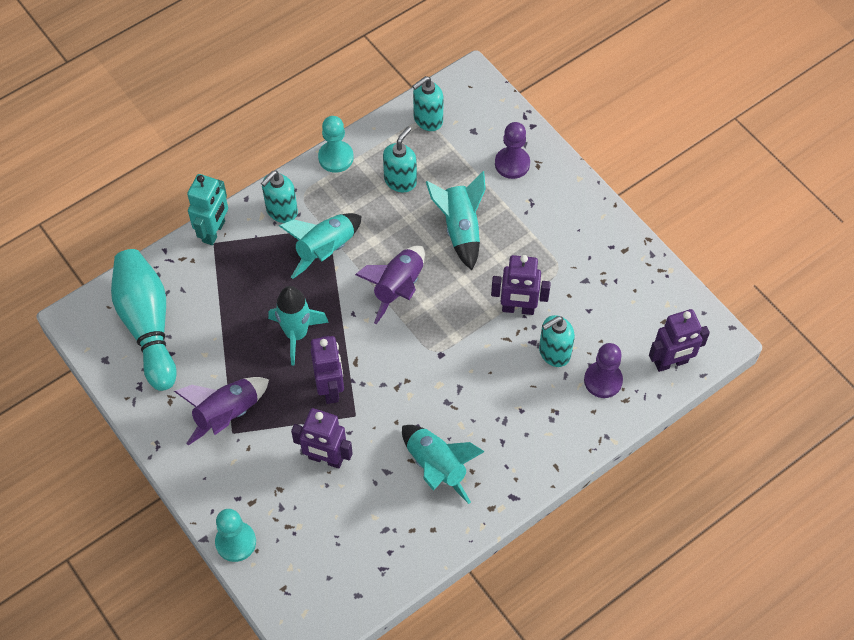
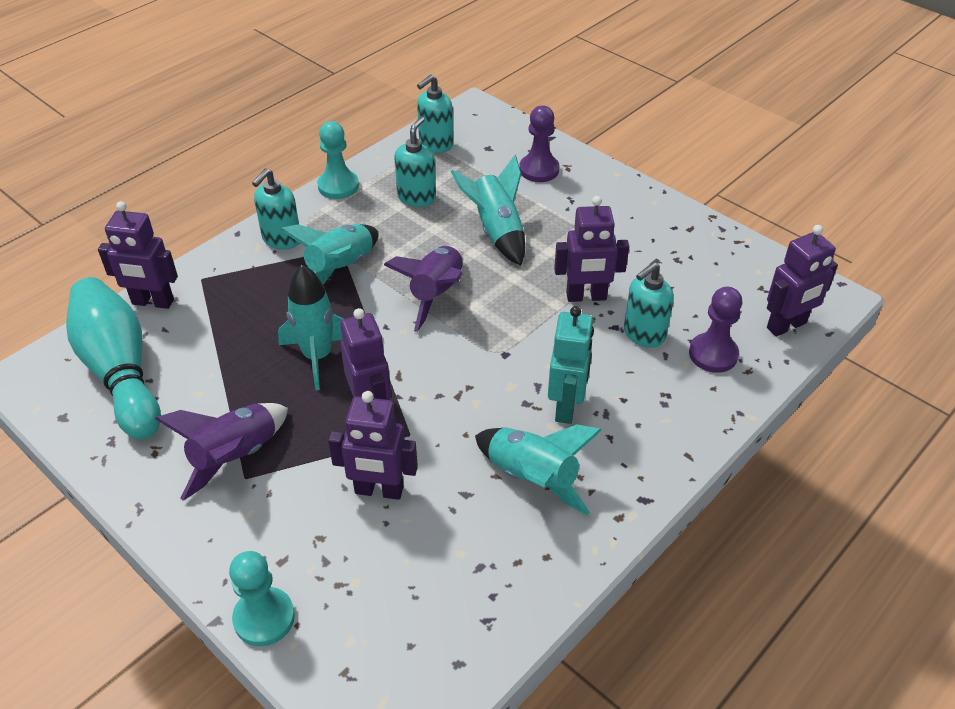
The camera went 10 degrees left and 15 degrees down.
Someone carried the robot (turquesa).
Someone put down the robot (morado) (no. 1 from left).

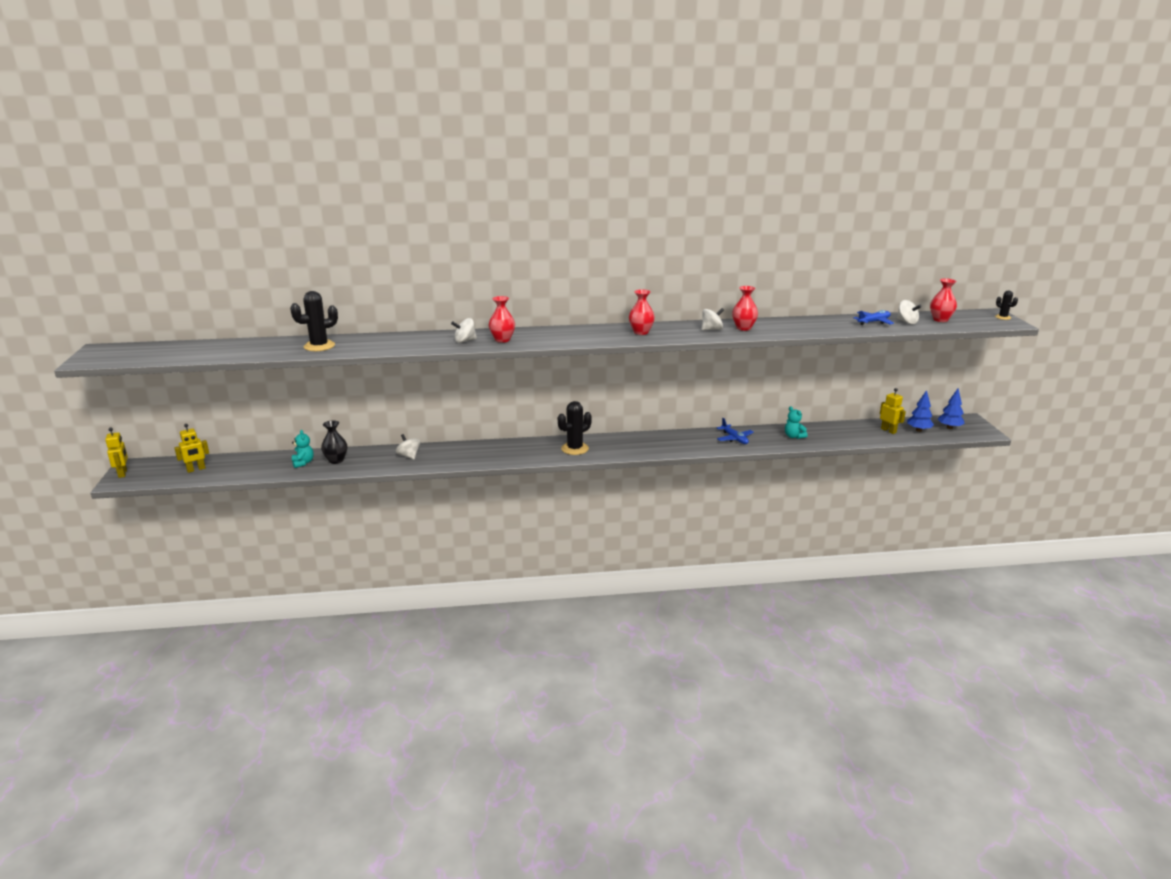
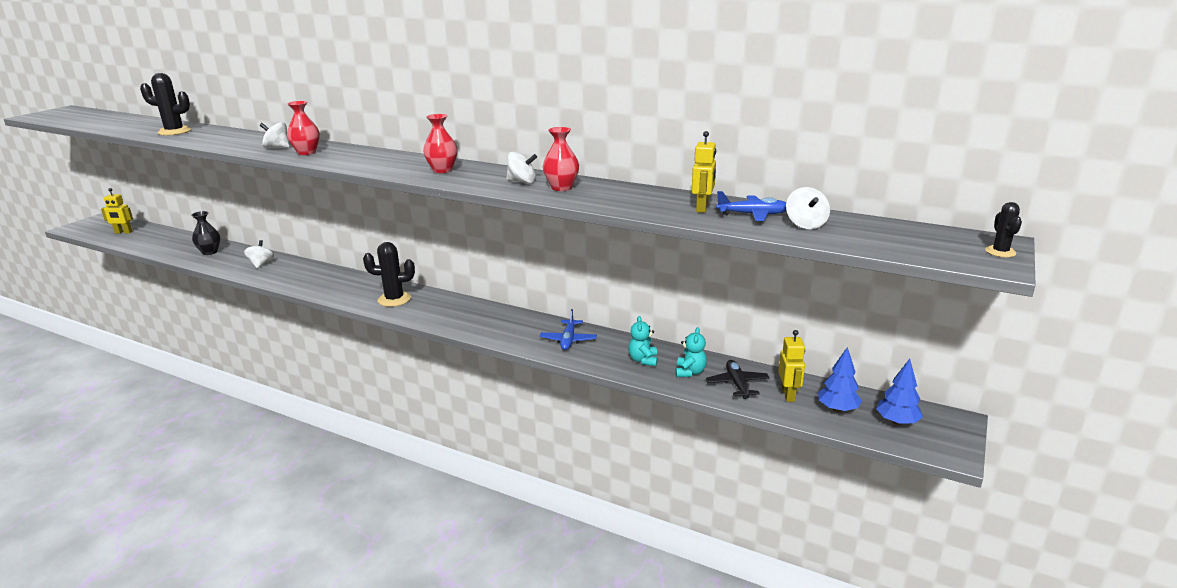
The camera went 35 degrees right and 0 degrees up.
Someone carried the robot (amarillo) (no. 1 from left in the first image).
Someone carried the osito (turquesa) (no. 1 from left in the first image).
Someone took away the florero (rojo) (no. 4 from left).
Someone put down the avión (negro).

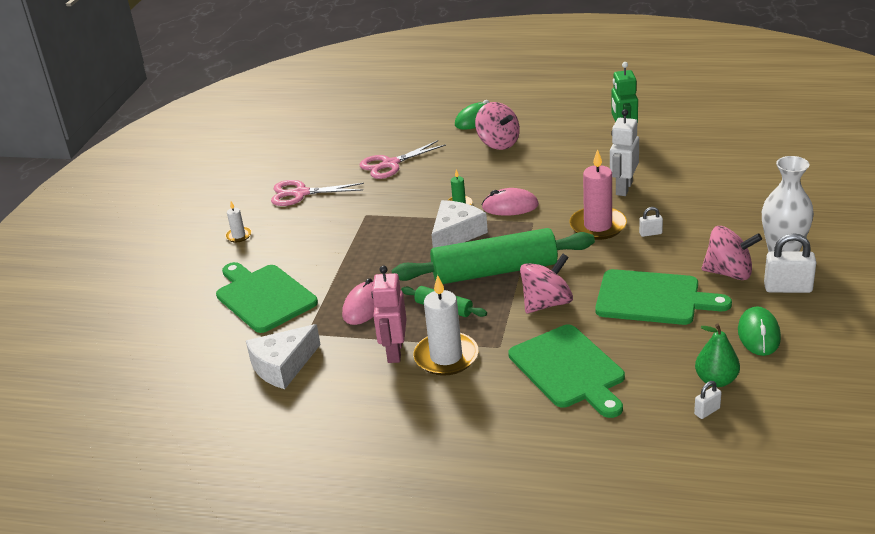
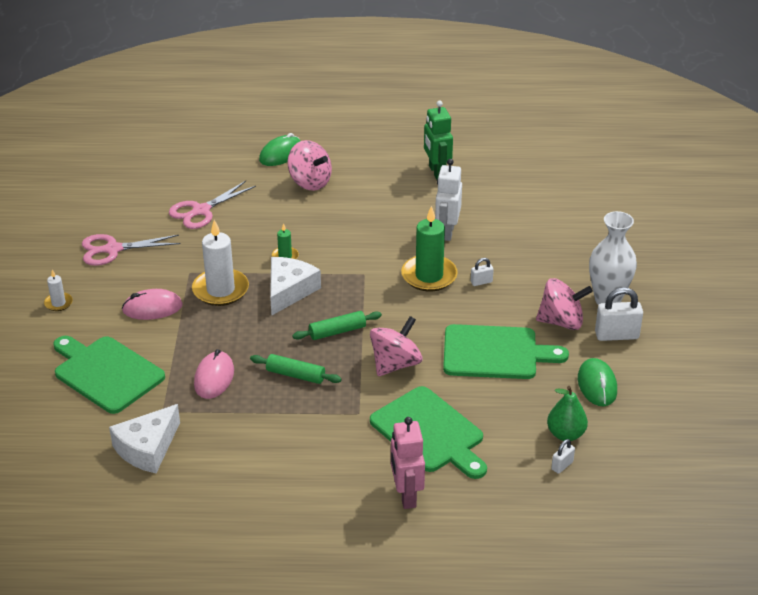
The camera went 15 degrees left and 5 degrees up.
Someone carried the robot (rosa).
Someone scaled the rodillo (verde) (no. 2 from left) by 0.46.
Someone carried the vela (blanco) (no. 2 from left).
Someone carried the ratón (rosa) (no. 2 from left in the first image).
Someone repainted the vela (rosa), which became the vela (verde) (no. 2 from left).

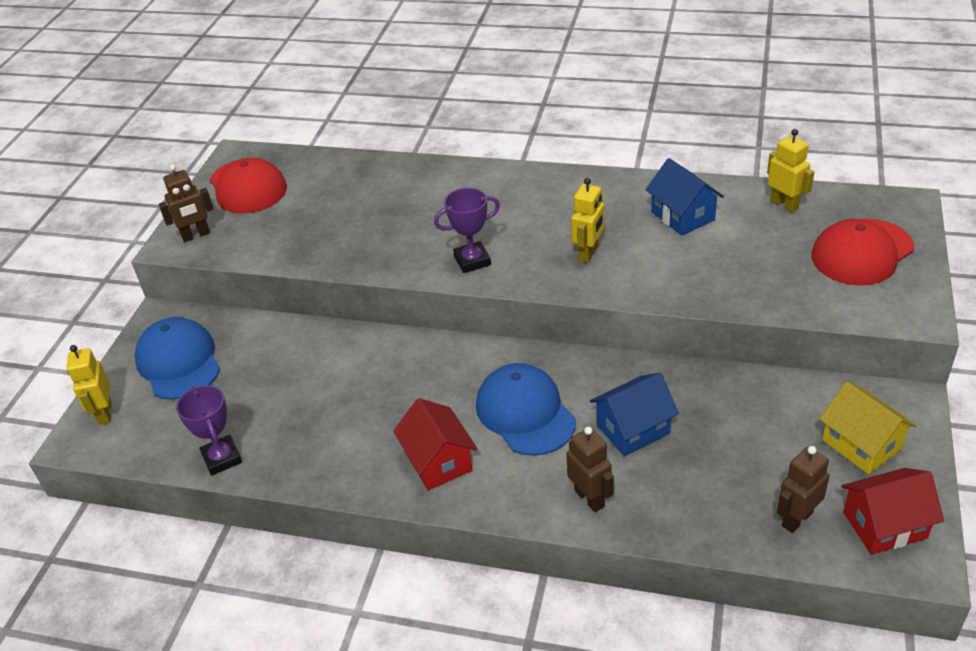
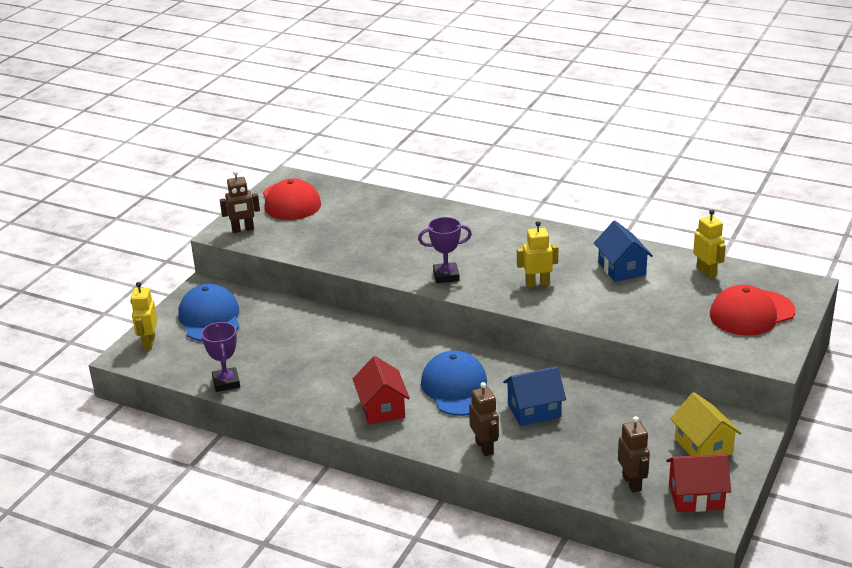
The camera went 10 degrees right and 10 degrees down.
Someone rotated the robot (amarillo) (no. 2 from left) by 135 degrees counterclockwise.
Someone rotated the robot (marrón) (no. 3 from left) by 105 degrees clockwise.

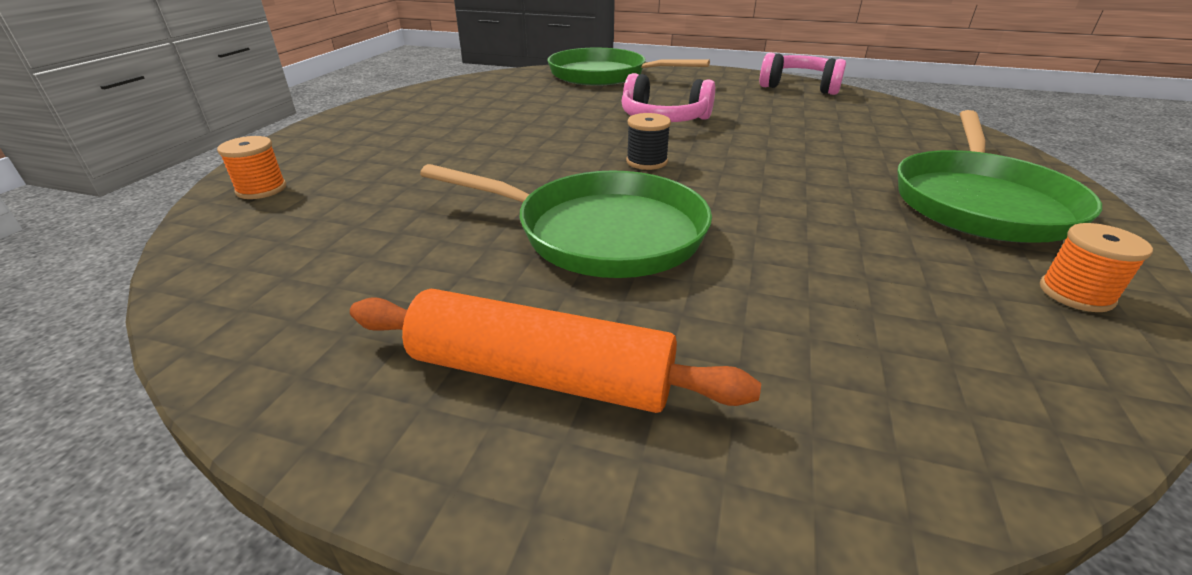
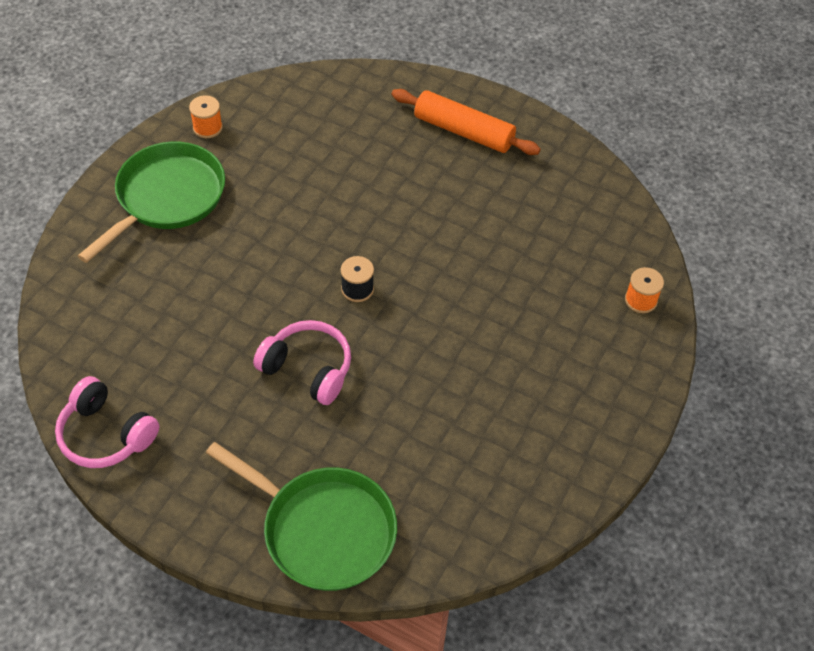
The camera went 170 degrees left and 20 degrees up.
Someone took away the sartén (verde) (no. 1 from left).

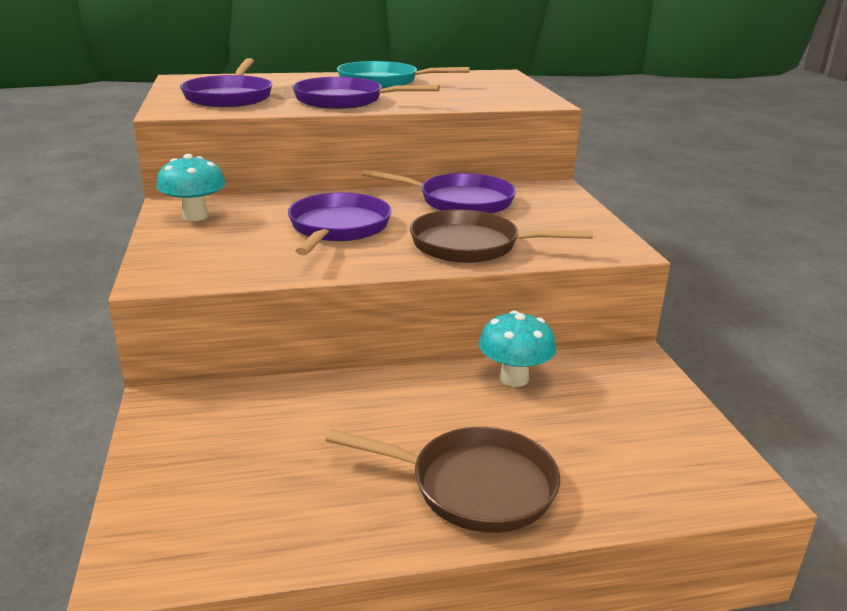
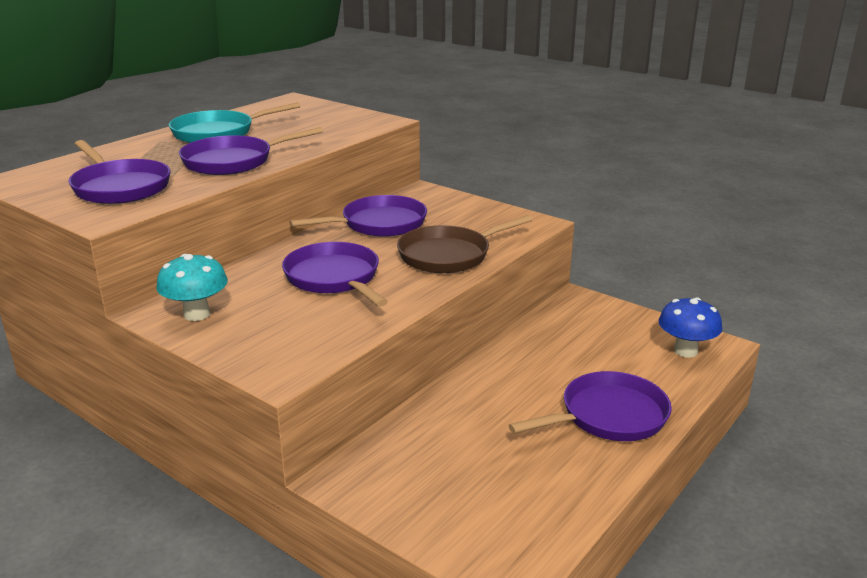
The camera went 40 degrees left and 0 degrees up.
Someone repainted the sartén (marrón) (no. 1 from left), which became the sartén (morado) (no. 5 from left).
Someone took away the seta (turquesa) (no. 2 from left).
Someone put down the seta (azul).

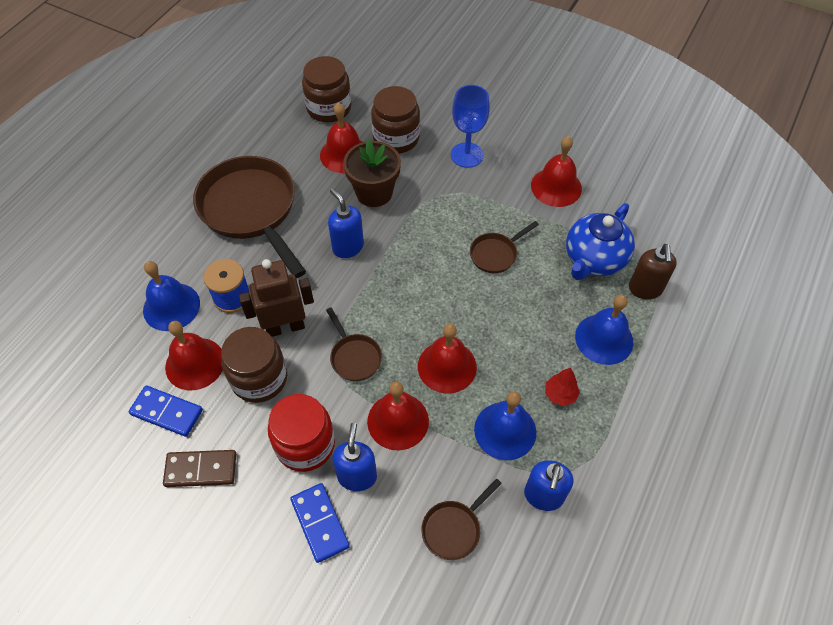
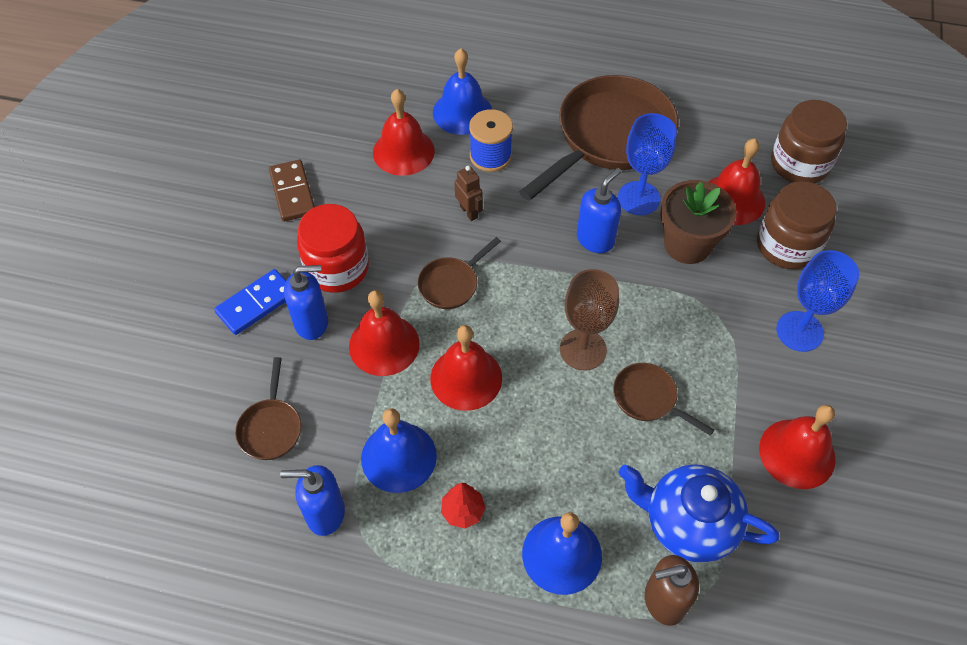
The camera went 75 degrees right and 0 degrees up.
Someone took away the ficha de dominó (azul) (no. 1 from left).
Someone took away the tarro (marrón) (no. 1 from left).
Someone scaled the robot (marrón) by 0.53.
Someone rotated the sartén (marrón) (no. 3 from left in the first image) by 120 degrees counterclockwise.
Someone put down the copa (marrón).
Someone put down the copa (azul) (no. 1 from left).

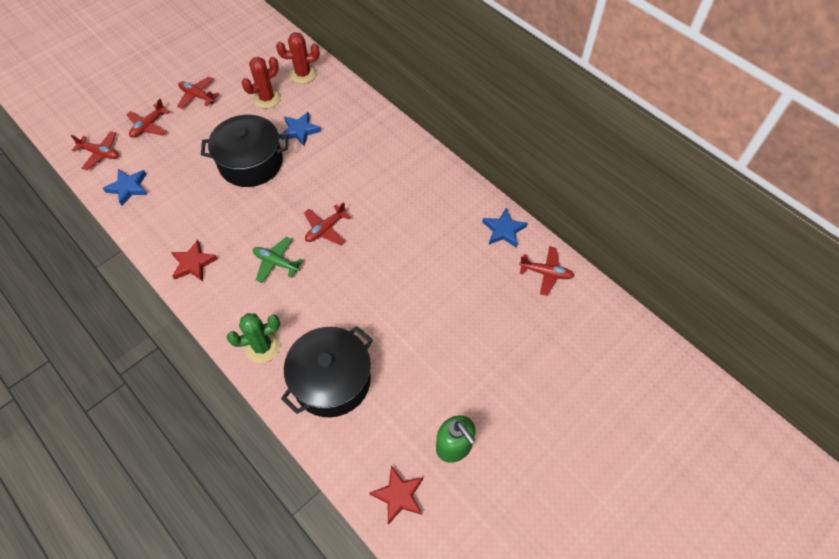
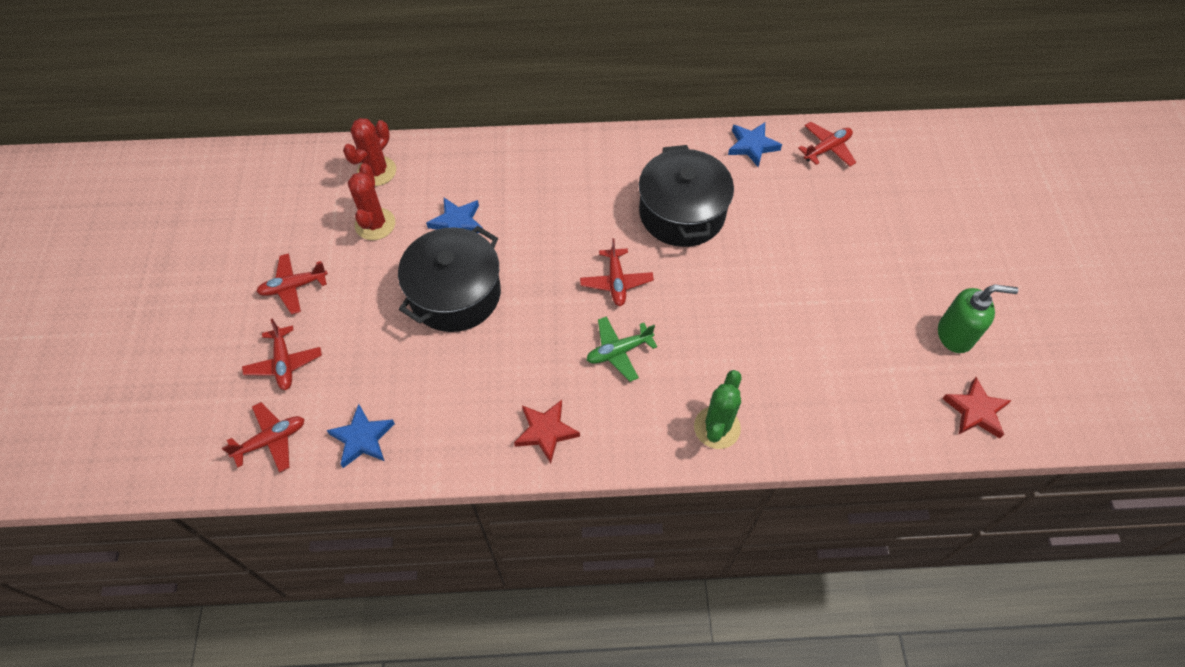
The camera went 50 degrees left and 0 degrees up.
Someone carried the olla (negro) (no. 2 from left).

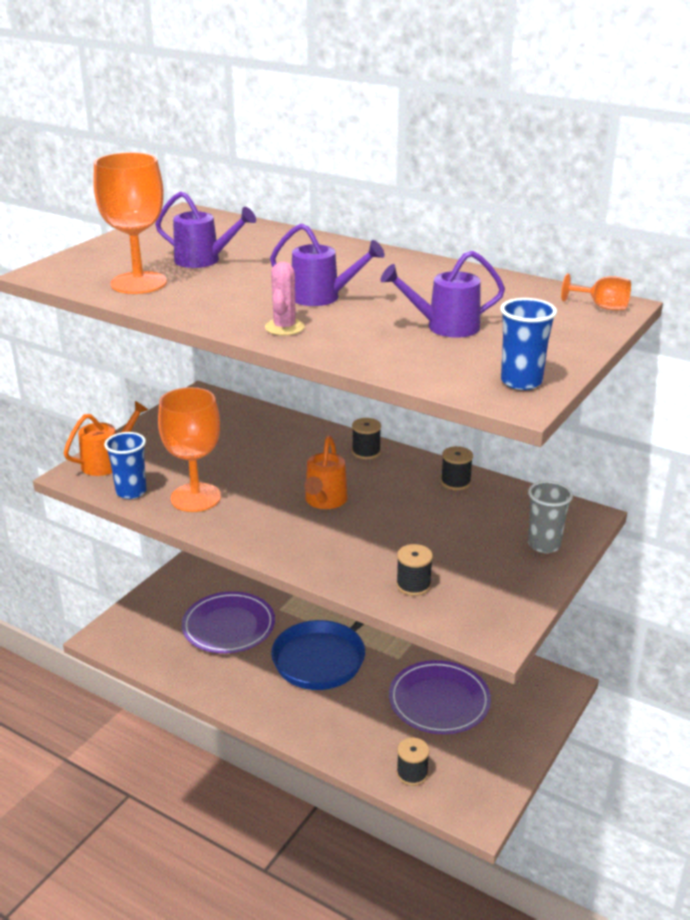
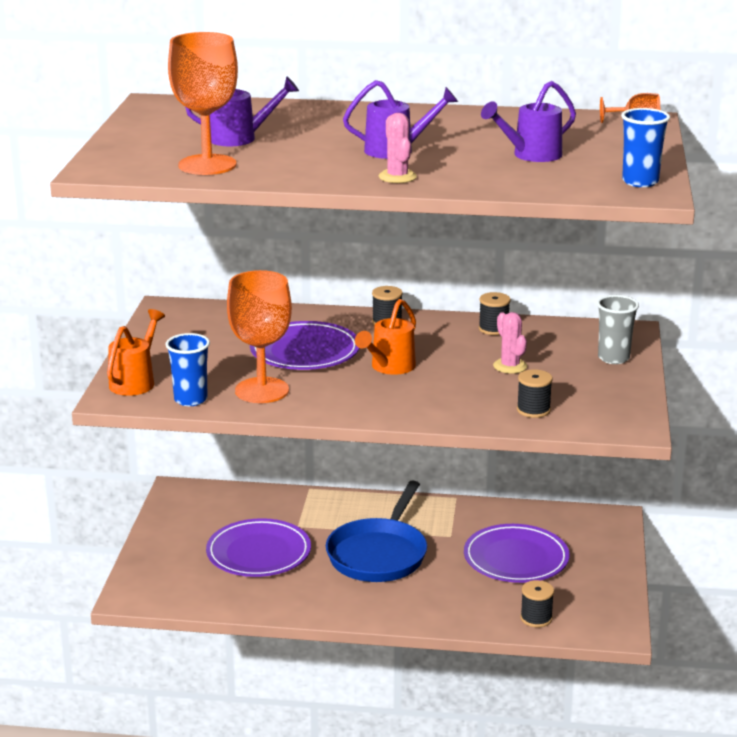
The camera went 25 degrees left and 5 degrees down.
Someone rotated the regadera (naranja) (no. 2 from left) by 45 degrees clockwise.
Someone put down the plato (morado) (no. 2 from left).
Someone put down the cactus (rosa) (no. 2 from left).

